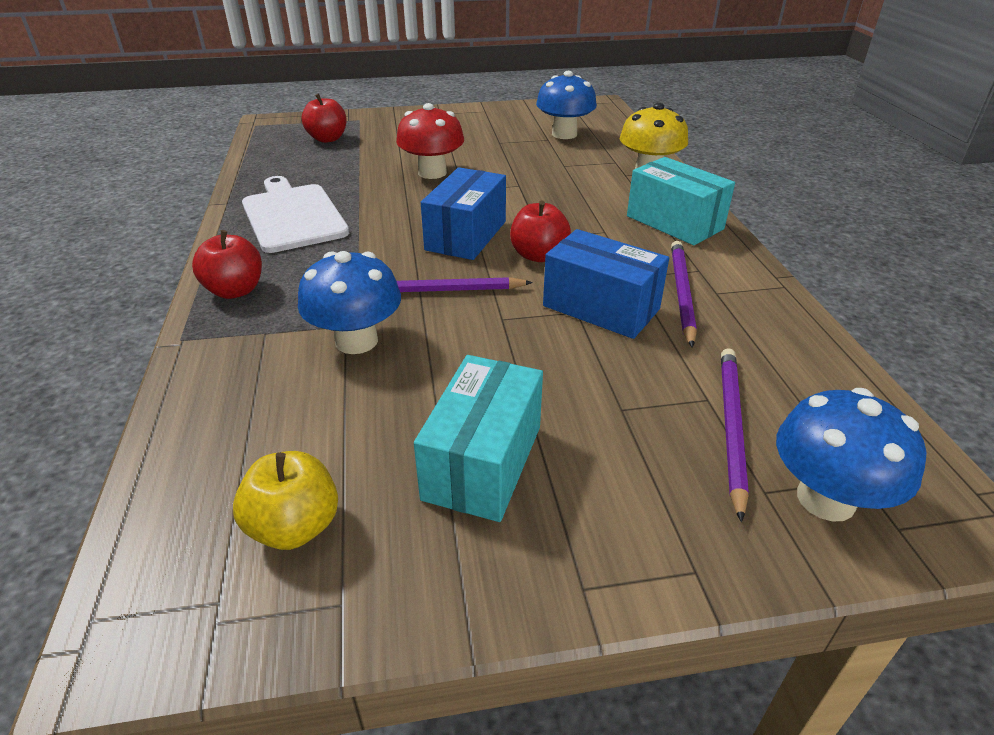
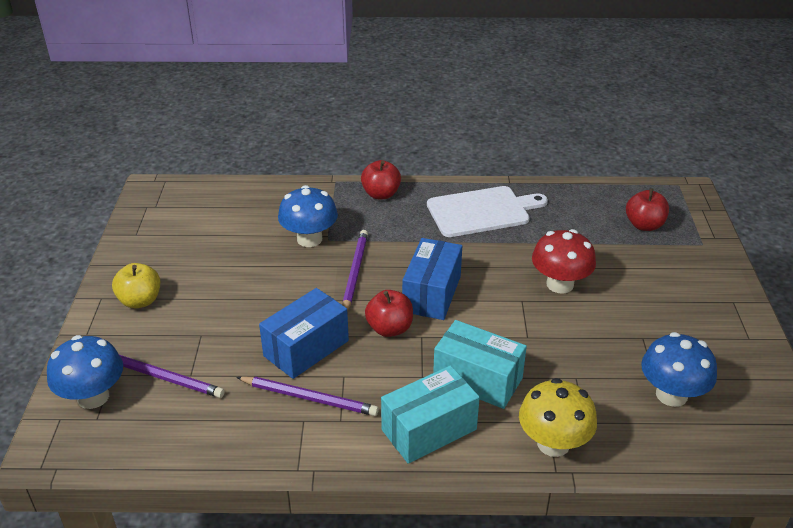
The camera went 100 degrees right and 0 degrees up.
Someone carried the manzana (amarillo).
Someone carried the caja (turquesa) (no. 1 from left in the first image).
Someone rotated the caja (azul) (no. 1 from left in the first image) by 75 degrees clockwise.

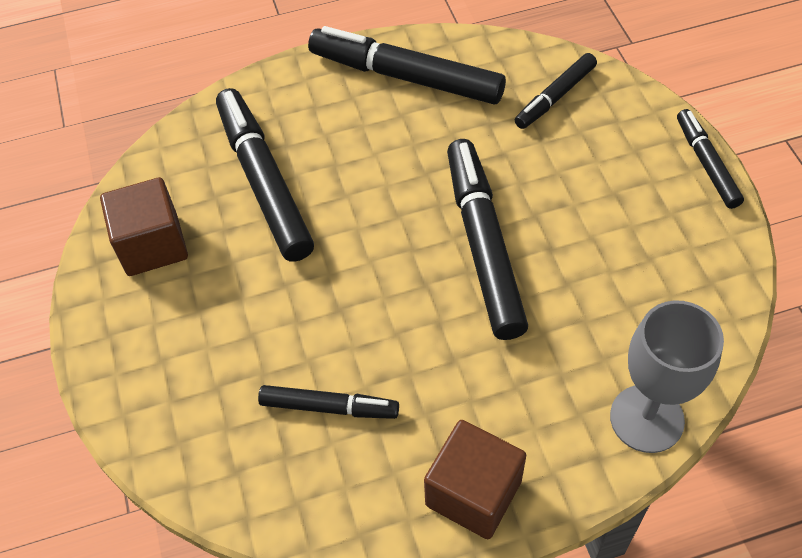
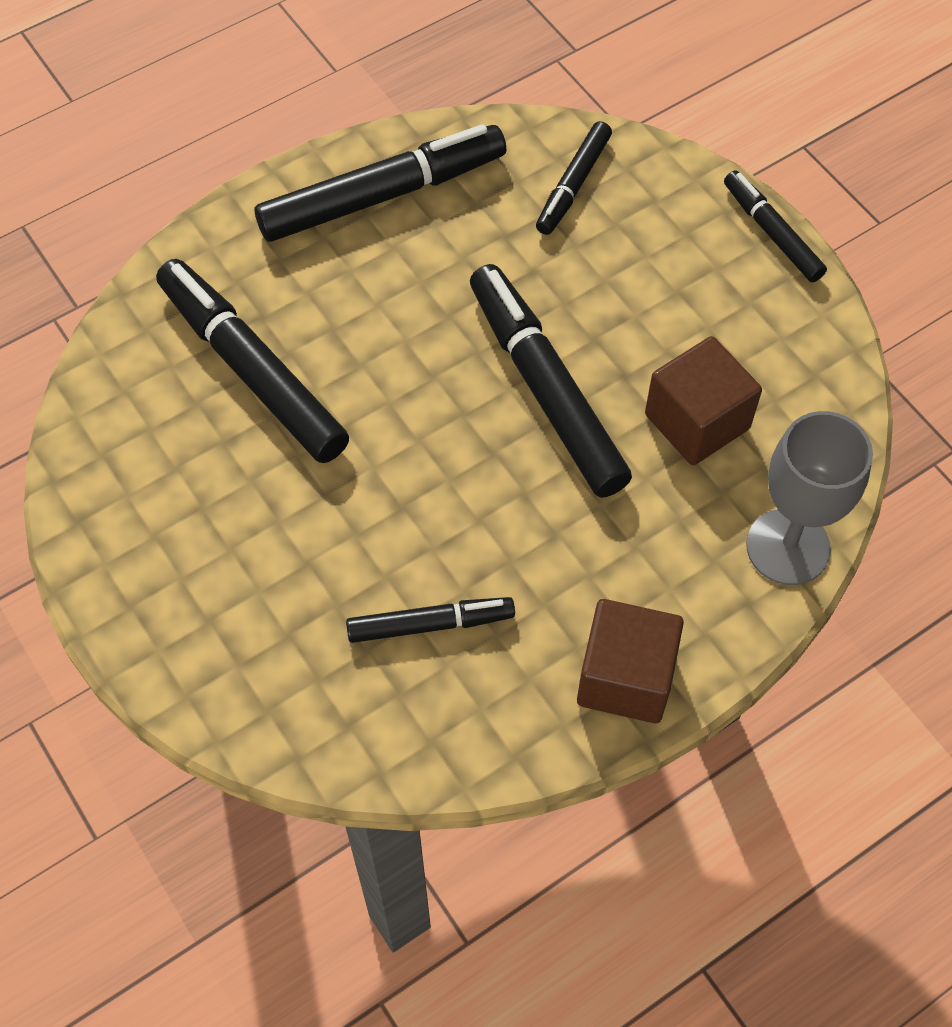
The camera went 20 degrees left and 5 degrees up.
Someone carried the cubo (marrón) (no. 1 from left in the first image).
Someone rotated the rotulador (negro) (no. 3 from left in the first image) by 150 degrees clockwise.

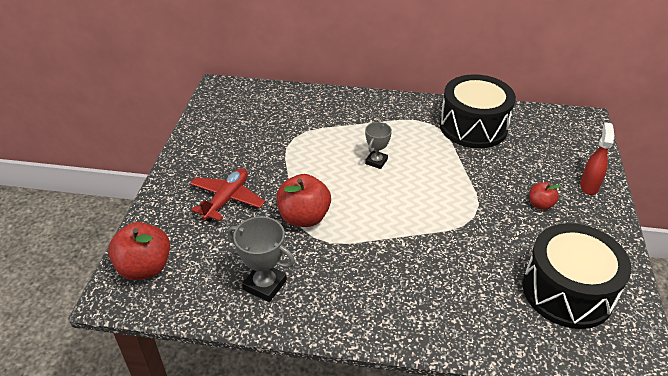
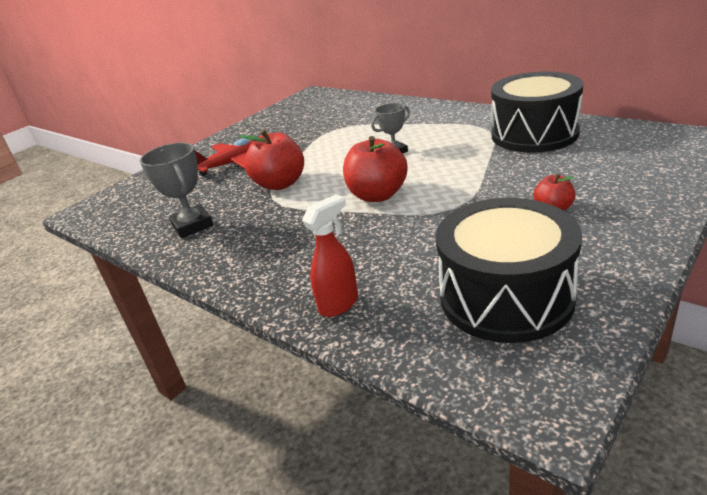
The camera went 35 degrees right and 10 degrees down.
Someone carried the manzana (rojo) (no. 1 from left in the first image).
Someone carried the pulverizador (rojo).

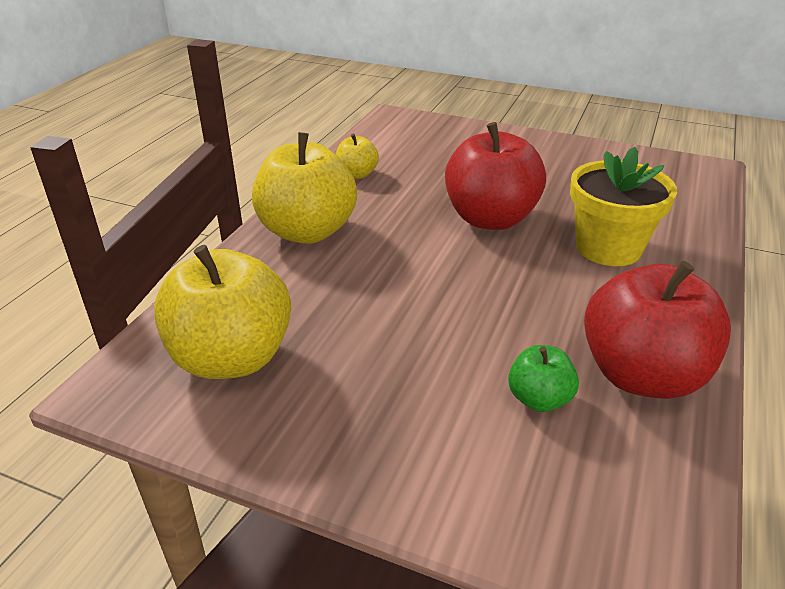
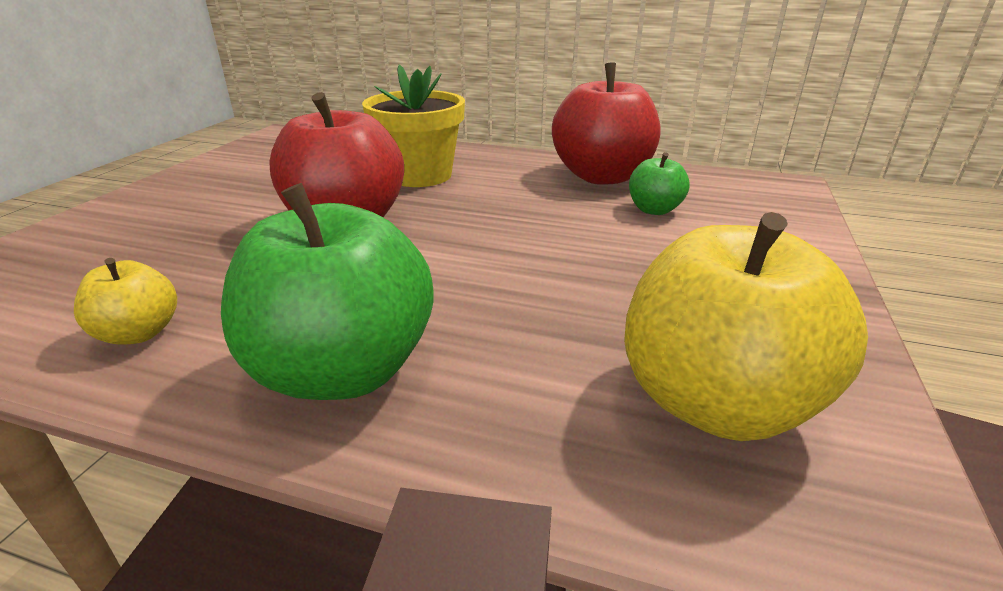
The camera went 95 degrees left and 5 degrees down.
Someone repainted the manzana (amarillo) (no. 2 from left), which became the manzana (verde) (no. 1 from left).

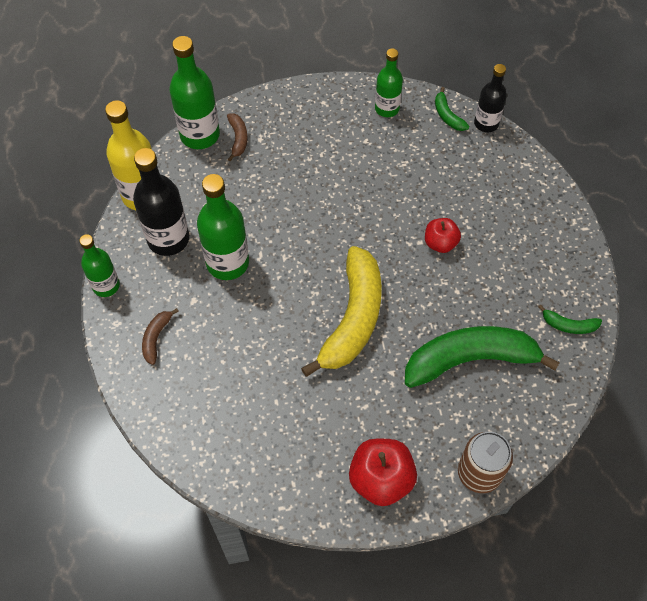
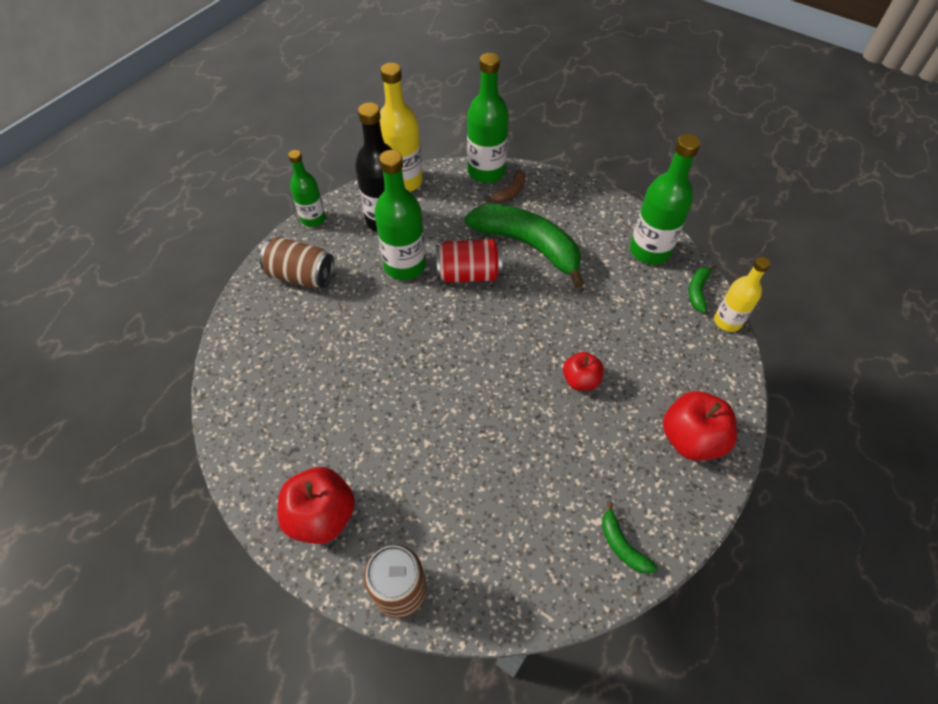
The camera went 45 degrees right and 5 degrees down.
Someone swapped the plátano (marrón) (no. 1 from left) for the lata (marrón) (no. 1 from left).
Someone took away the plátano (amarillo).
Someone scaled the botella (verde) (no. 4 from left) by 1.59.
Someone carried the plátano (verde) (no. 2 from left in the first image).
Someone repainted the botella (negro) (no. 2 from left), which became the botella (amarillo) (no. 2 from left).
Someone put down the lata (rojo).
Someone put down the manzana (rojo) (no. 3 from left).

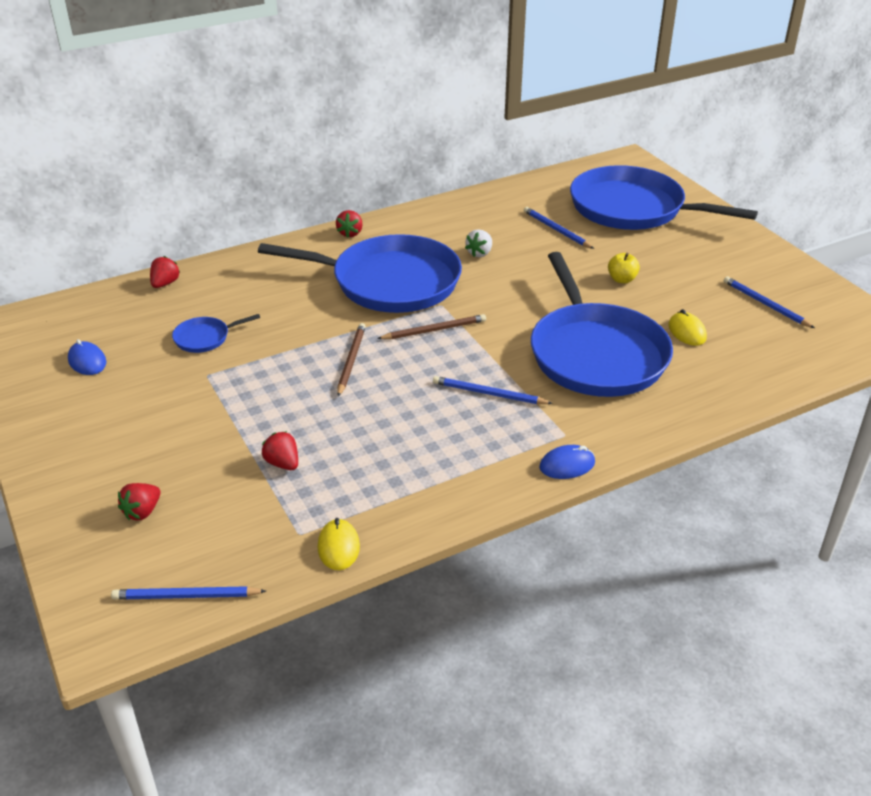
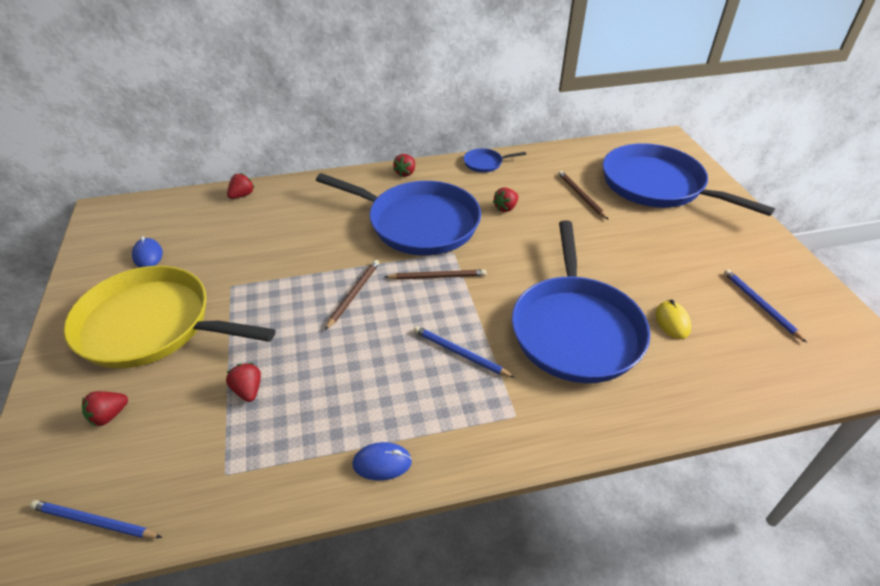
The camera went 15 degrees right and 5 degrees up.
Someone carried the sartén (azul) (no. 1 from left in the first image).
Someone took away the ratón (amarillo) (no. 1 from left).
Someone repainted the fresa (blanco), which became the fresa (rojo) (no. 5 from left).
Someone repainted the lápiz (azul) (no. 3 from left), which became the lápiz (marrón) (no. 3 from left).
Someone carried the ratón (azul) (no. 2 from left).
Someone took away the manzana (amarillo).
Someone put down the sartén (amarillo).

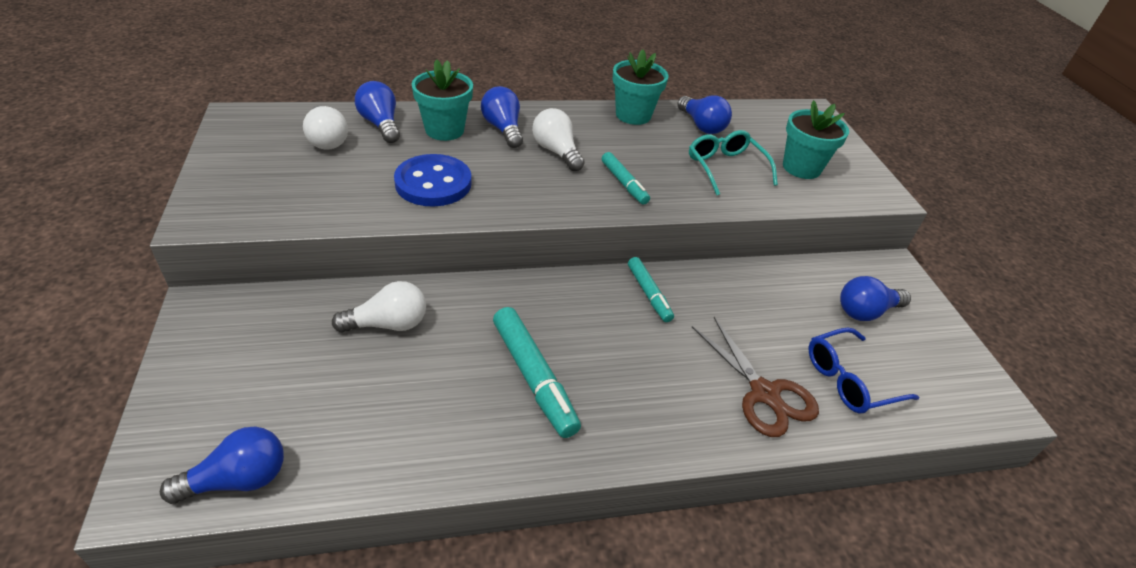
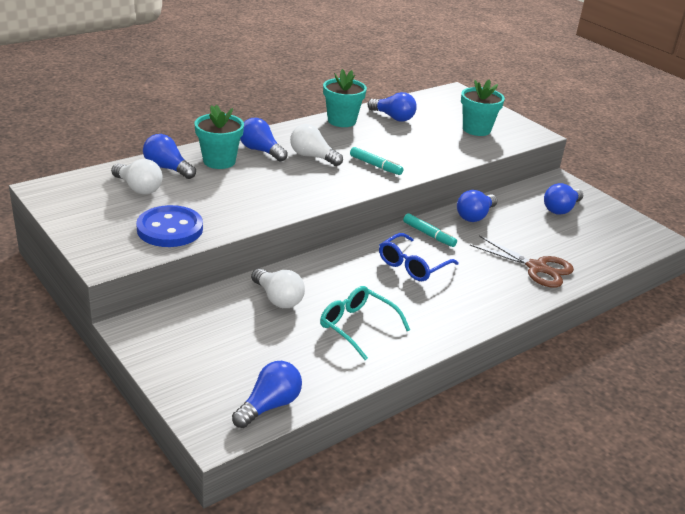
The camera went 25 degrees left and 10 degrees down.
Someone rotated the bombilla (blanco) (no. 2 from left) by 90 degrees clockwise.
Someone carried the botón (azul).
Someone took away the rotulador (turquesa) (no. 1 from left).
Someone carried the gafas (turquesa).
Someone carried the gafas (azul).
Someone put down the bombilla (azul) (no. 5 from left).

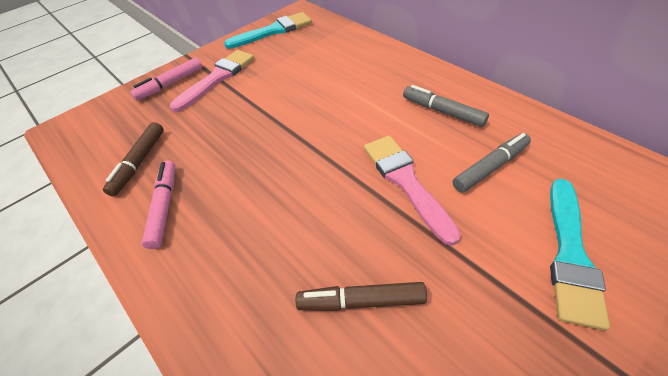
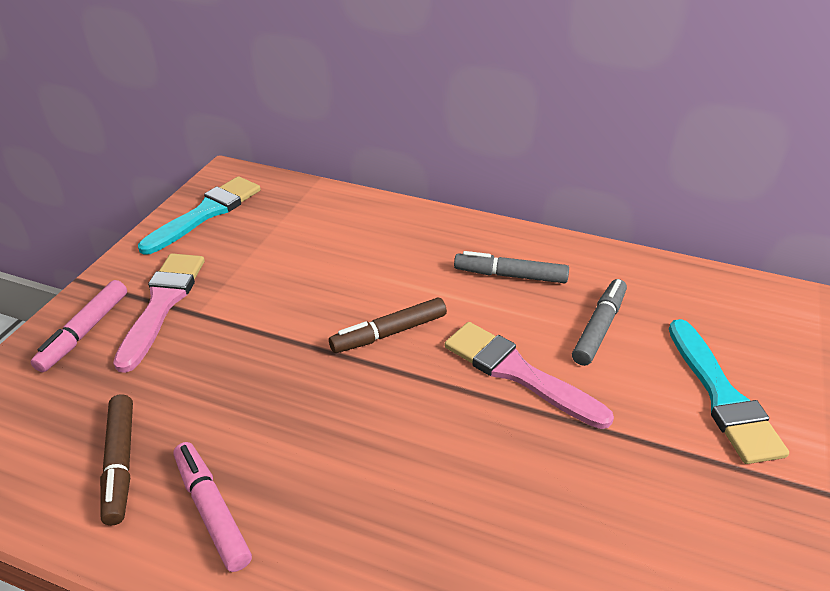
The camera went 30 degrees left and 10 degrees down.
Someone carried the rotulador (marrón) (no. 2 from left).

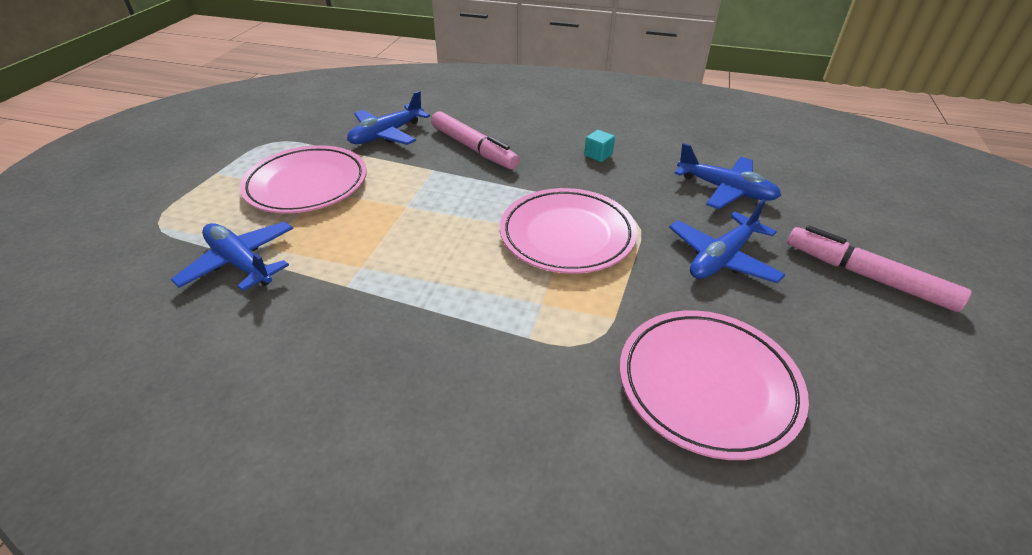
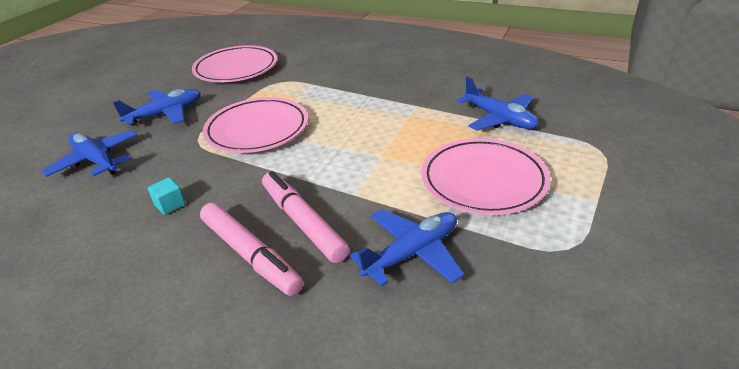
The camera went 170 degrees left and 5 degrees down.
Someone carried the rotulador (rosa) (no. 2 from left in the first image).

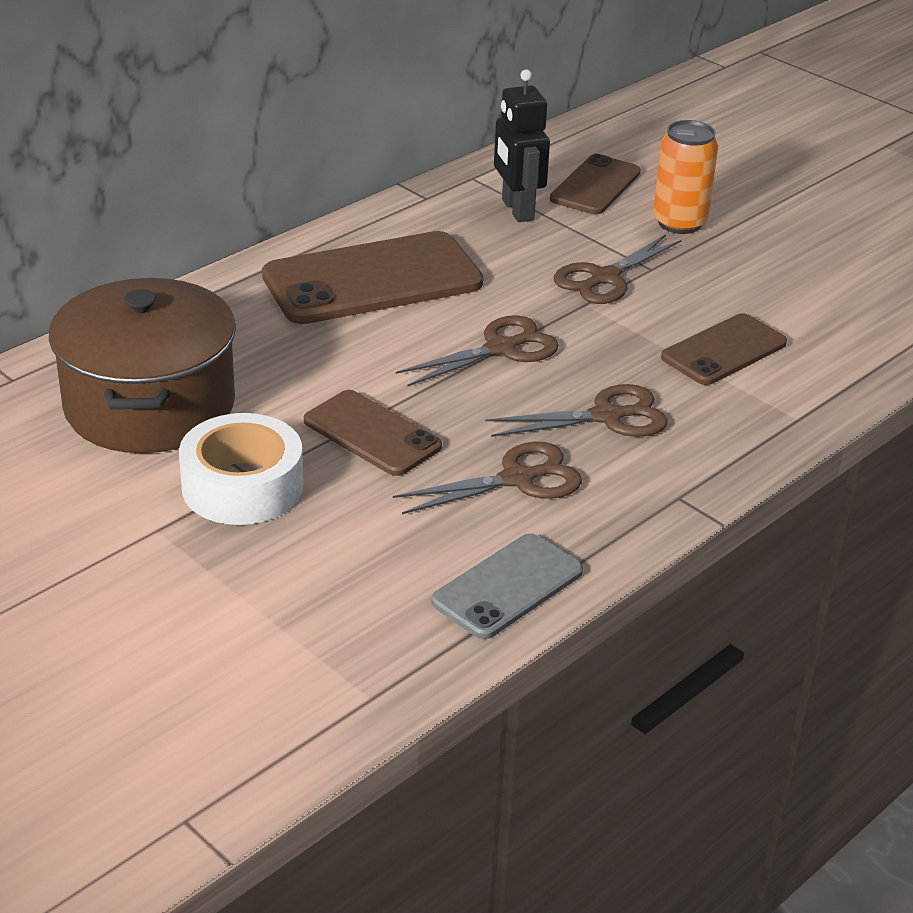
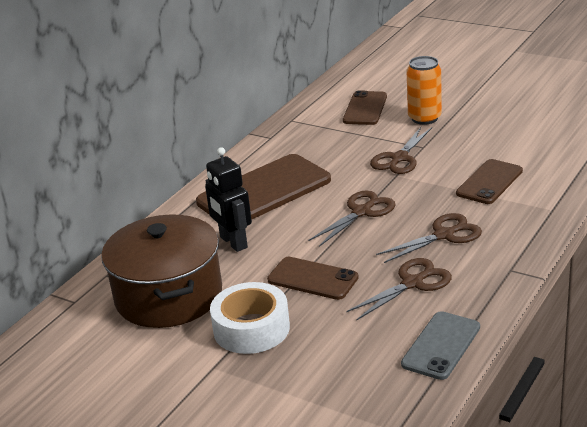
The camera went 10 degrees left and 5 degrees down.
Someone carried the robot (negro).

